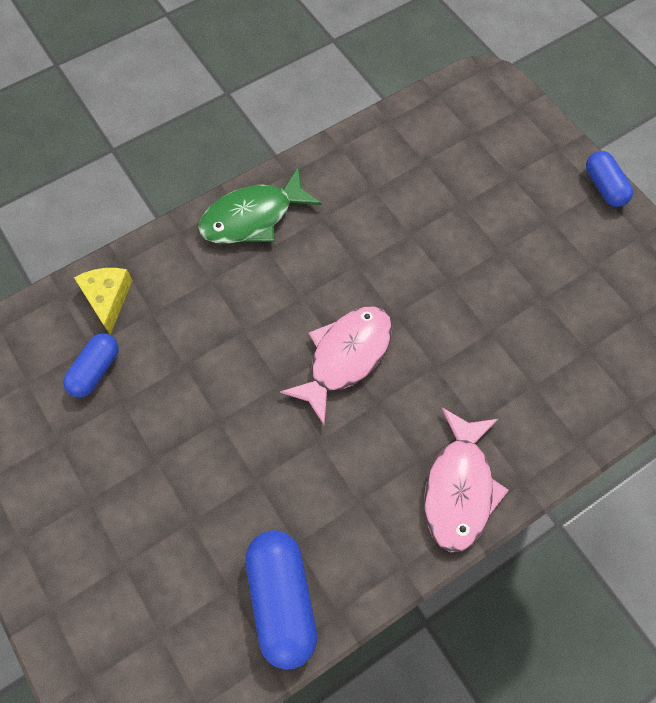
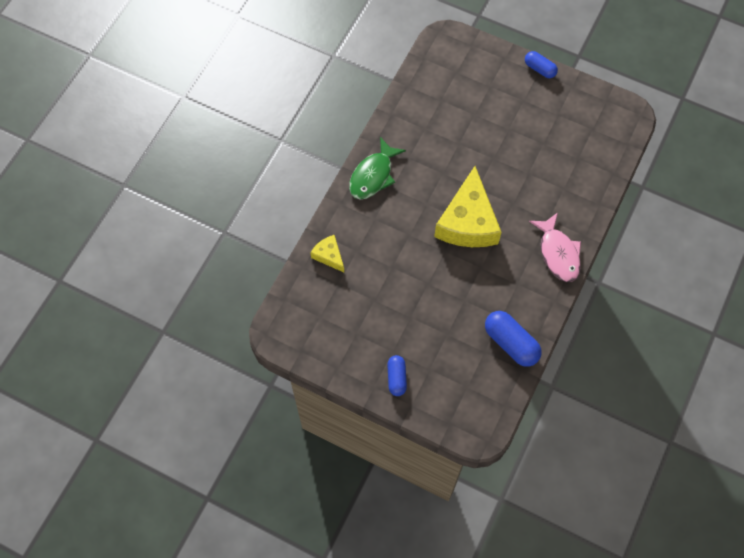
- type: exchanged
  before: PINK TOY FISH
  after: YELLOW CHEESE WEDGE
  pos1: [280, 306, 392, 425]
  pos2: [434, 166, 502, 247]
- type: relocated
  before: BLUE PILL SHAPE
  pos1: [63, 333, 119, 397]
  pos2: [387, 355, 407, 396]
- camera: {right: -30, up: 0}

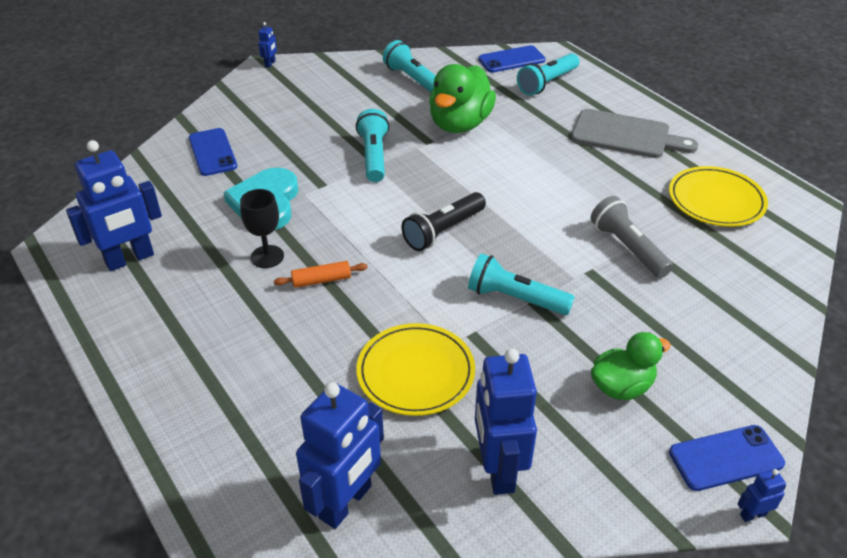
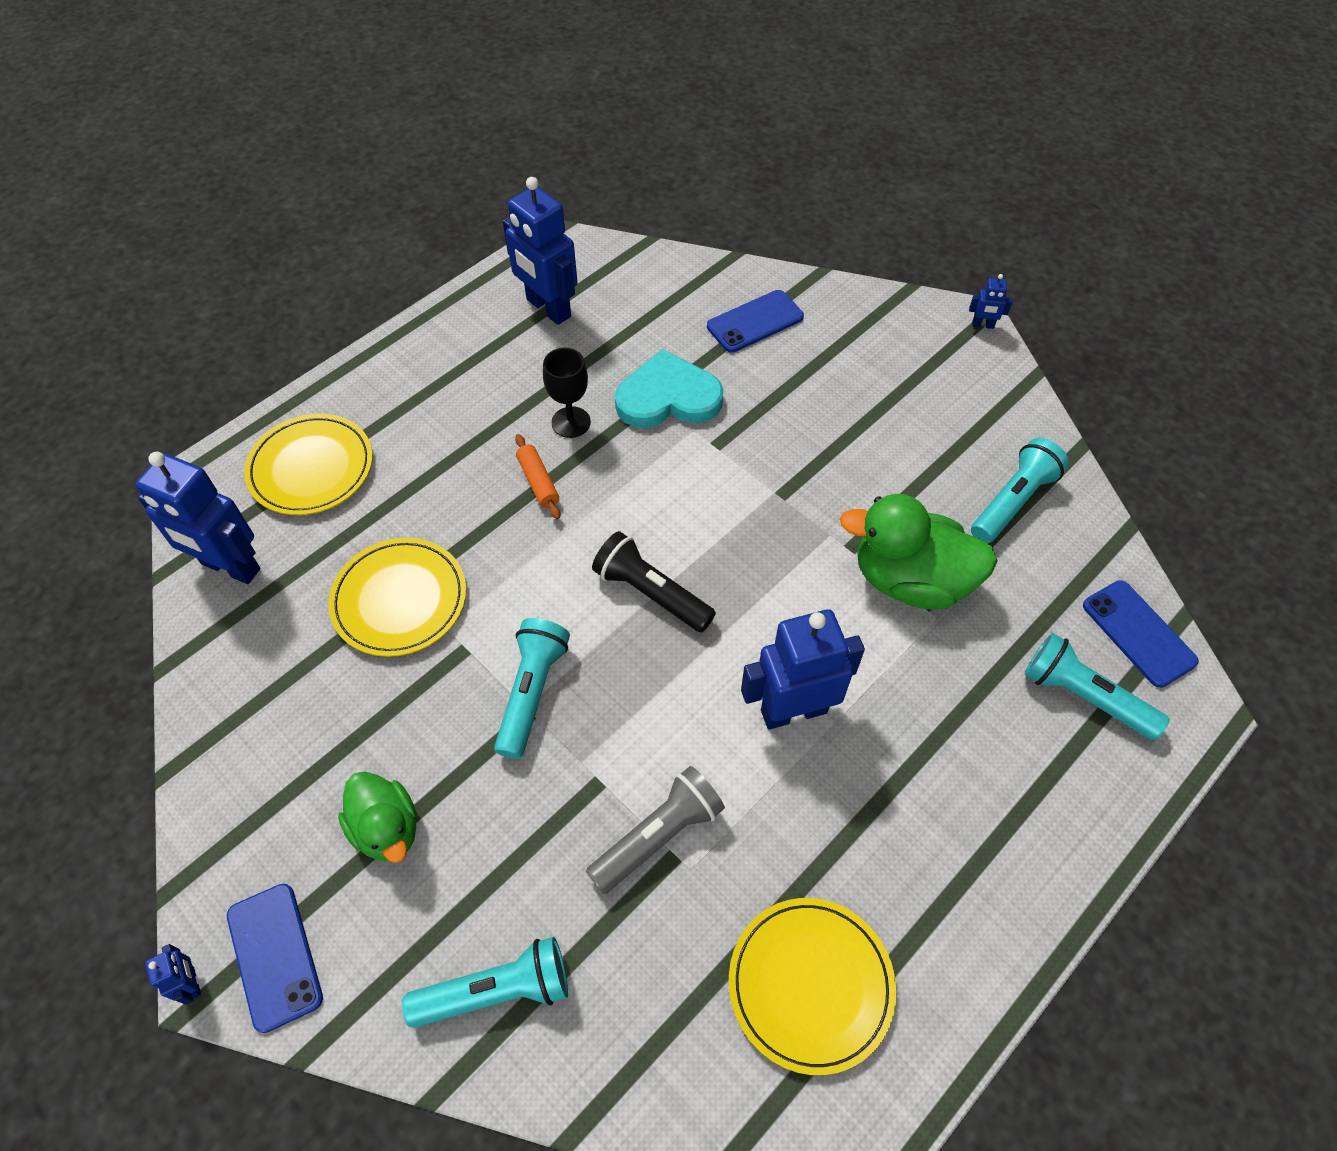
- type: relocated
  before: TURQUOISE POCKET TORCH
  pos1: [356, 109, 389, 182]
  pos2: [402, 937, 568, 1028]
- type: missing
  before: GRAY CHOPPING BOARD
  pos1: [571, 109, 698, 158]
- type: relocated
  before: BLUE ROBOT
  pos1: [475, 349, 537, 495]
  pos2: [741, 609, 865, 730]
- type: appeared
  after: YELLOW PLATE
  pos2: [244, 414, 373, 515]
- camera: {right: 80, up: 15}

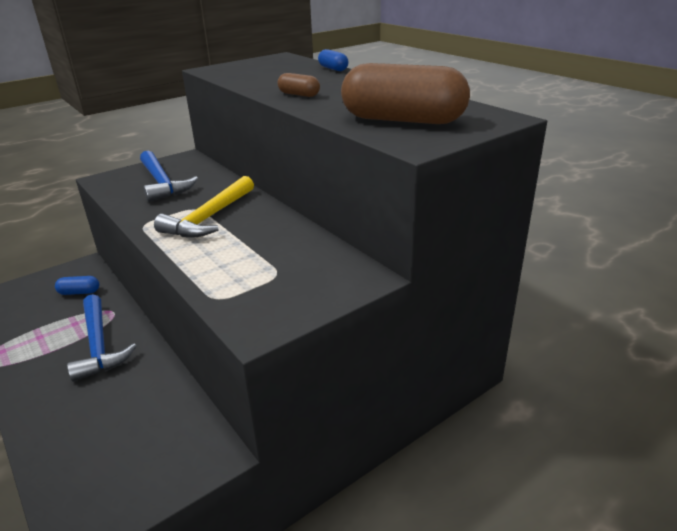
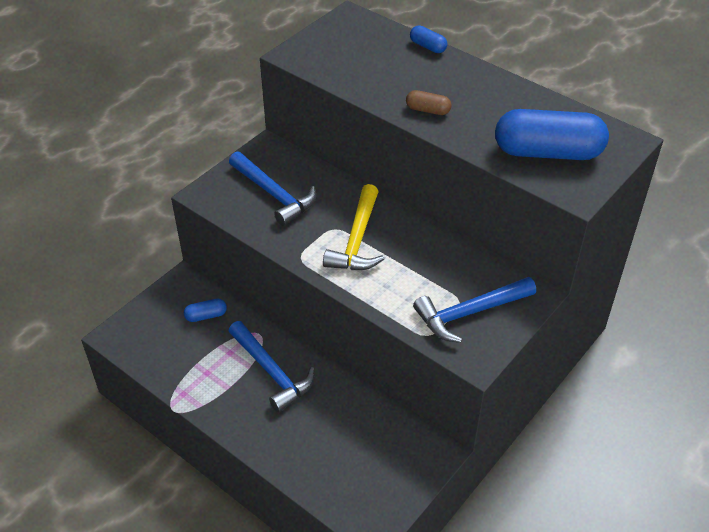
- type: colour
  before: DARK BROWN PILL SHAPE
  after: BLUE PILL SHAPE
  pos1: [341, 63, 470, 124]
  pos2: [495, 109, 609, 160]
- type: appeared
  after: BLUE CARPENTER'S HAMMER
  pos2: [413, 277, 536, 343]
- camera: {right: -15, up: 15}

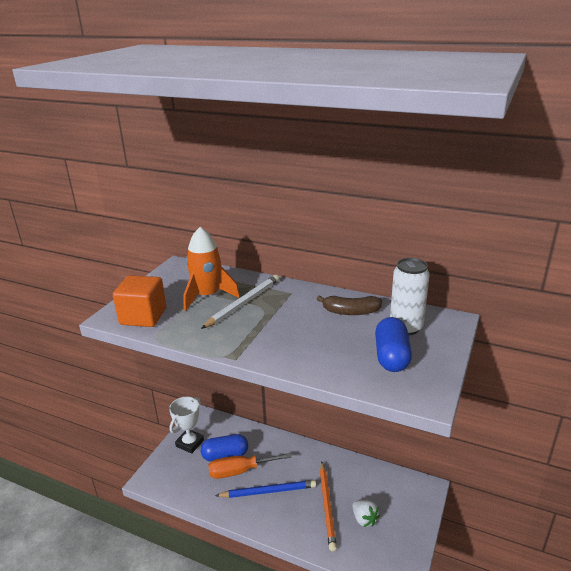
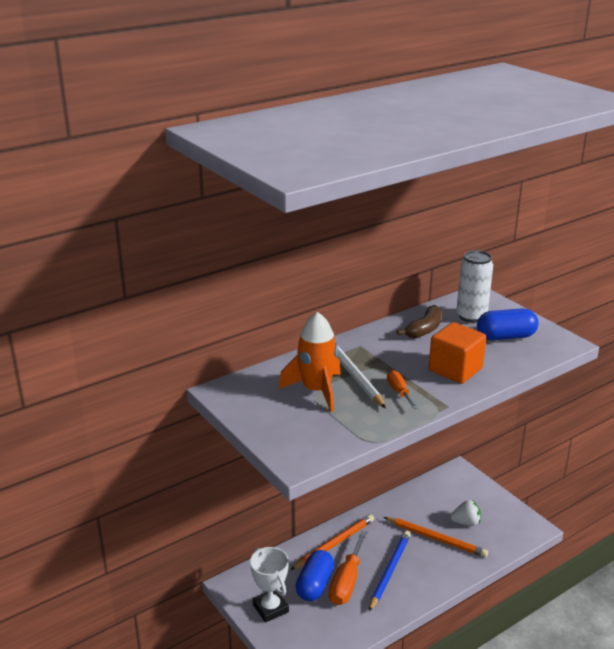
- type: relocated
  before: ORANGE-COLOURED CUBE
  pos1: [113, 275, 166, 327]
  pos2: [429, 322, 486, 384]
- type: spun
  before: BLUE PILL SHAPE
  pos1: [375, 317, 412, 372]
  pos2: [477, 308, 539, 340]
  turn: -45
- type: appeared
  after: ORANGE-COLOURED FLAT SCREWDRIVER
  pos2: [387, 370, 418, 409]
- type: appeared
  after: ORANGE-COLOURED PENCIL
  pos2: [290, 514, 374, 570]
- camera: {right: -60, up: 0}

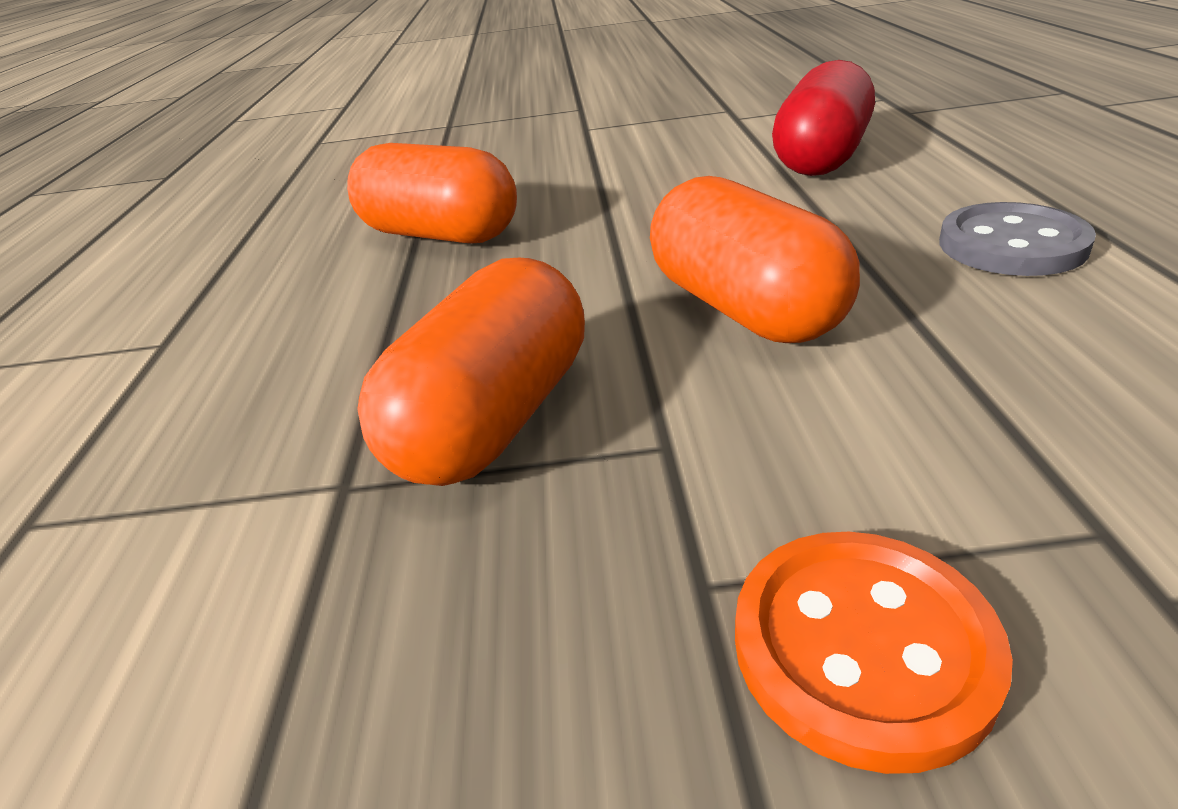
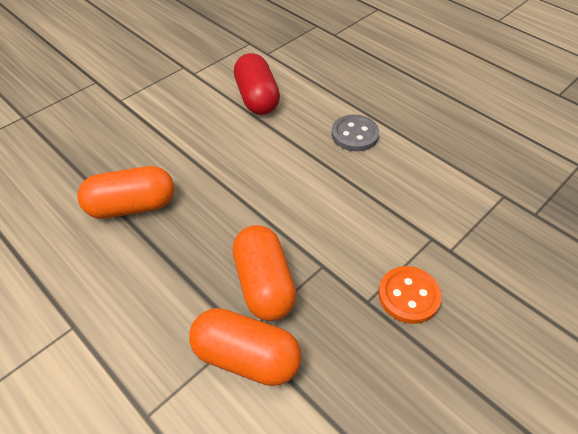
- type: relocated
  before: ORANGE-COLOURED PILL SHAPE
  pos1: [650, 176, 860, 343]
  pos2: [189, 308, 302, 386]
- camera: {right: -45, up: 15}

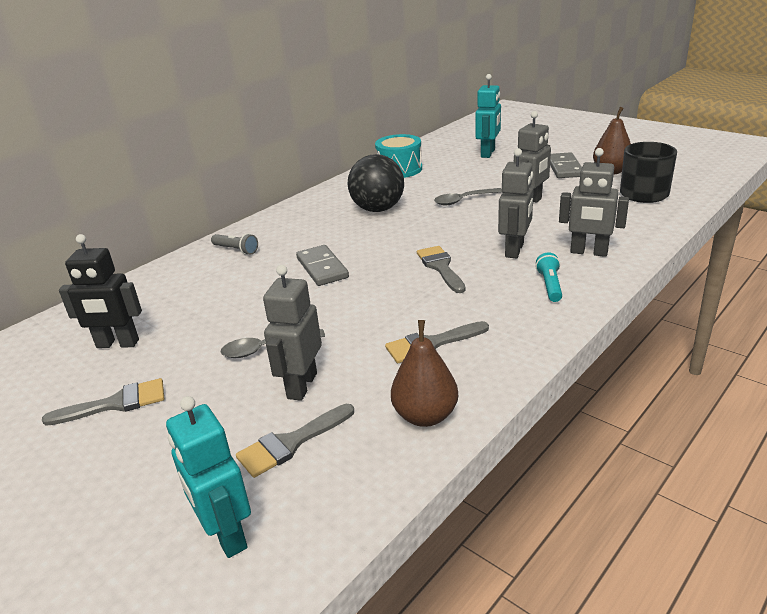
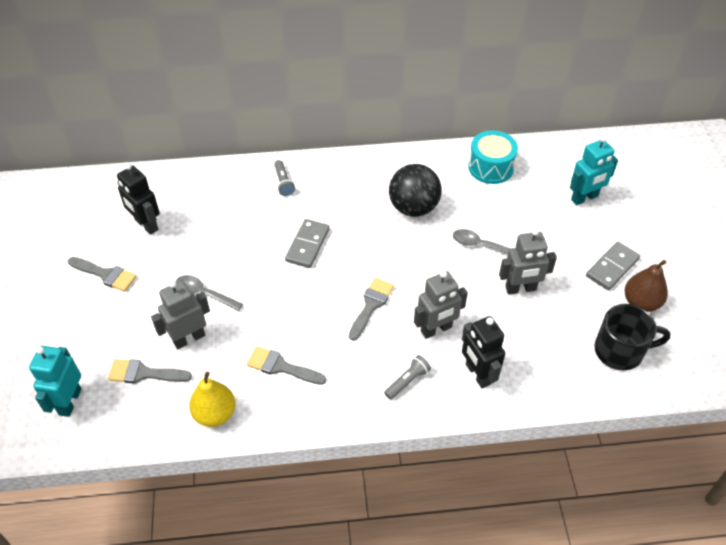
- type: colour
  before: GRAY ROBOT
  after: JET-BLACK ROBOT
  pos1: [559, 148, 629, 257]
  pos2: [462, 316, 505, 388]
- type: colour
  before: TURQUOISE POCKET TORCH
  after: GRAY POCKET TORCH
  pos1: [536, 253, 562, 302]
  pos2: [384, 355, 431, 400]
- type: colour
  before: DARK BROWN TOY PEAR
  after: YELLOW TOY PEAR
  pos1: [391, 320, 458, 427]
  pos2: [189, 372, 235, 427]
- camera: {right: 40, up: 20}

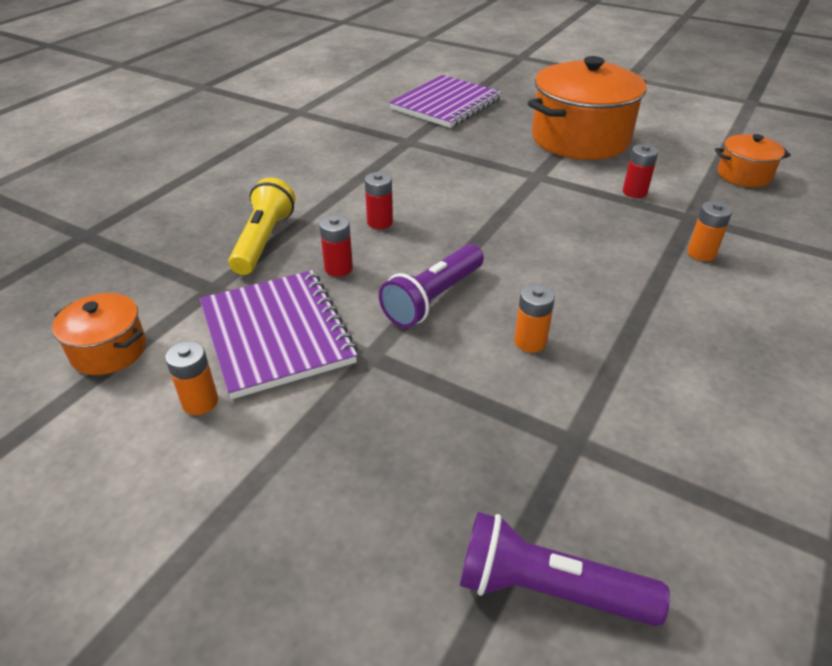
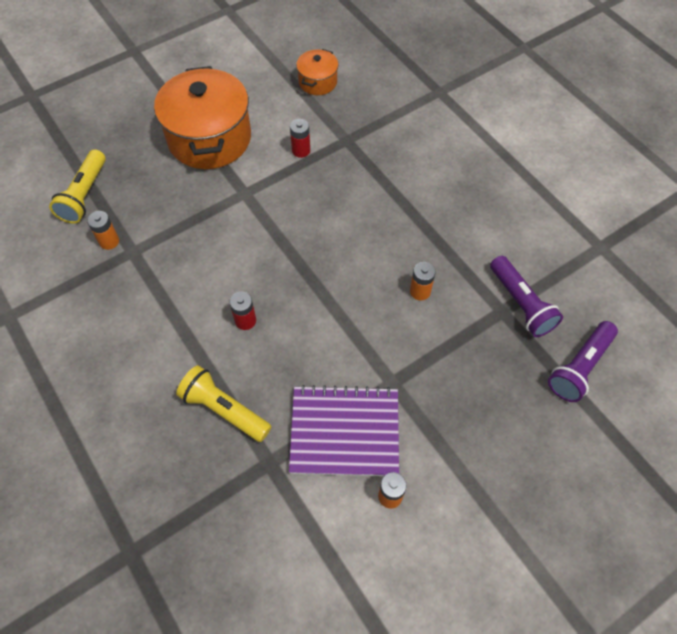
- type: exchanged
  before: PURPLE NOTEPAD
  after: YELLOW POCKET TORCH
  pos1: [389, 75, 502, 128]
  pos2: [49, 149, 106, 223]
- type: relocated
  before: ORANGE-COLOURED BATTERY
  pos1: [687, 201, 732, 261]
  pos2: [87, 211, 119, 250]
- type: missing
  before: CRIMSON BATTERY
  pos1: [319, 215, 353, 277]
- type: relocated
  before: PURPLE POCKET TORCH
  pos1: [379, 244, 484, 328]
  pos2: [490, 256, 563, 337]
- type: missing
  before: ORANGE-COLOURED STOCKPOT
  pos1: [52, 293, 146, 375]
- camera: {right: -65, up: 20}

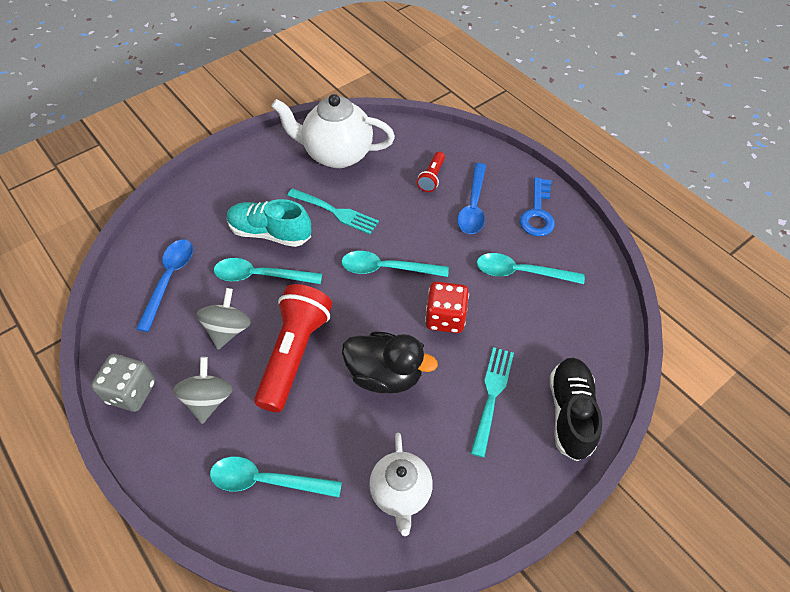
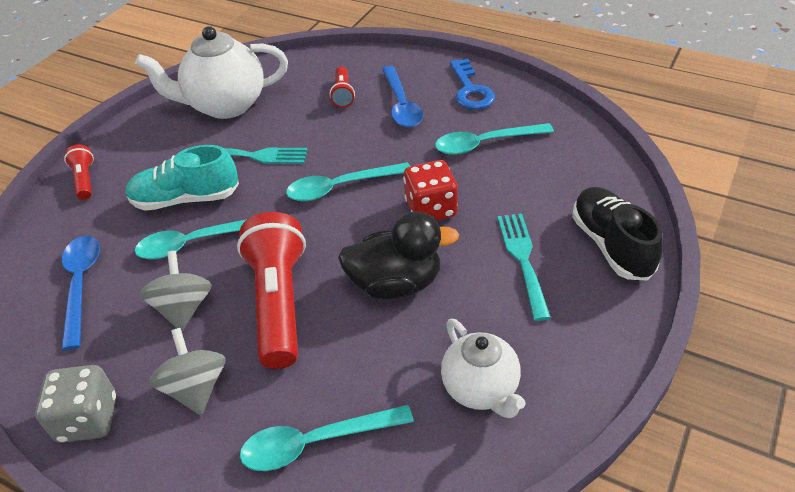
- type: appeared
  after: CRIMSON POCKET TORCH
  pos2: [64, 145, 94, 200]
- camera: {right: -20, up: -10}

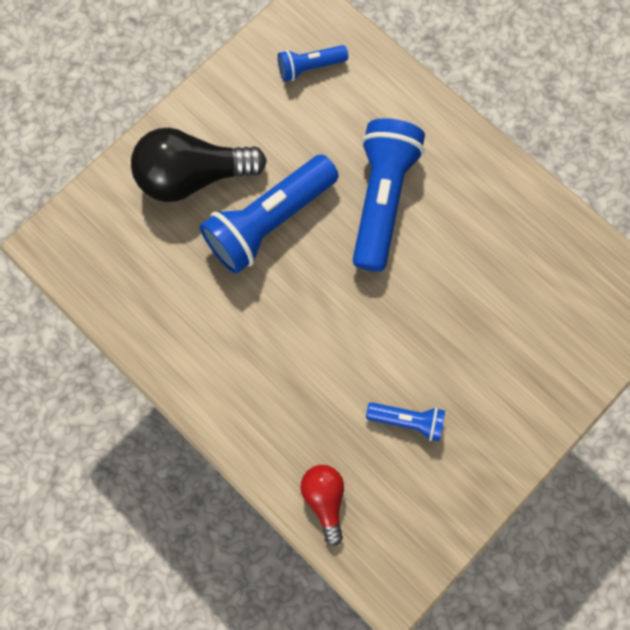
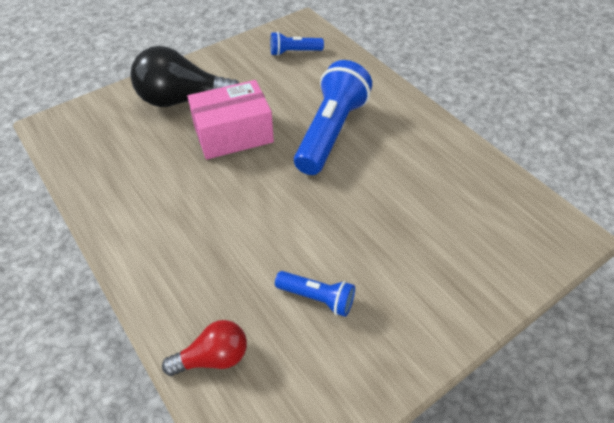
- type: exchanged
  before: BLUE POCKET TORCH
  after: PINK BOX
  pos1: [200, 154, 339, 274]
  pos2: [188, 80, 274, 160]
- type: spun
  before: CRIMSON LIGHT BULB
  pos1: [300, 465, 344, 546]
  pos2: [162, 320, 247, 376]
  turn: 75
- camera: {right: 10, up: -25}

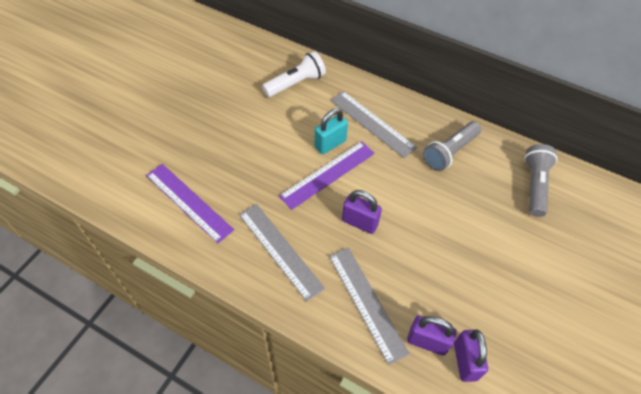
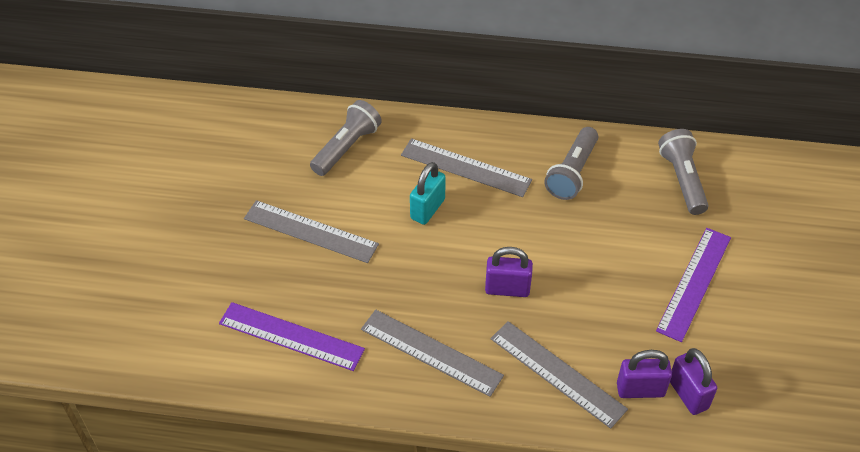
- type: colour
  before: WHITE POCKET TORCH
  after: GRAY POCKET TORCH
  pos1: [262, 51, 326, 97]
  pos2: [310, 100, 382, 176]
- type: relocated
  before: PURPLE RULER
  pos1: [279, 141, 375, 210]
  pos2: [656, 228, 731, 342]
- type: appeared
  after: GRAY RULER
  pos2: [244, 200, 379, 263]
- camera: {right: -20, up: -5}

